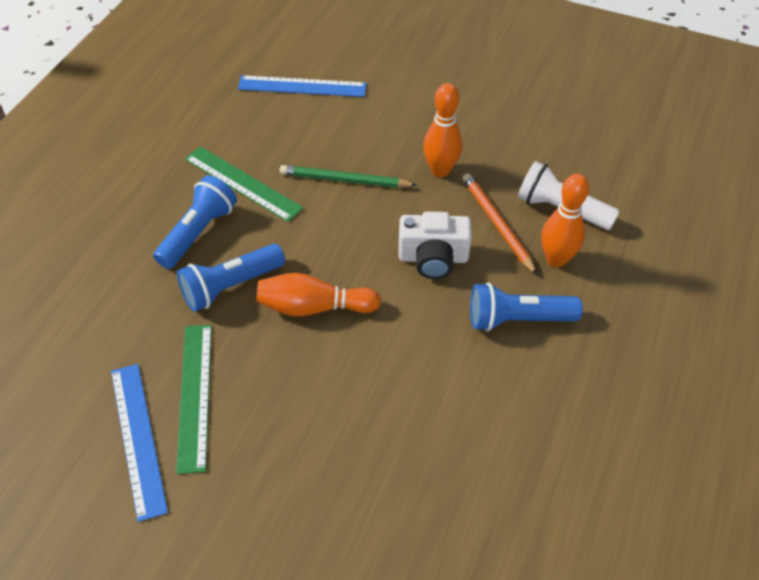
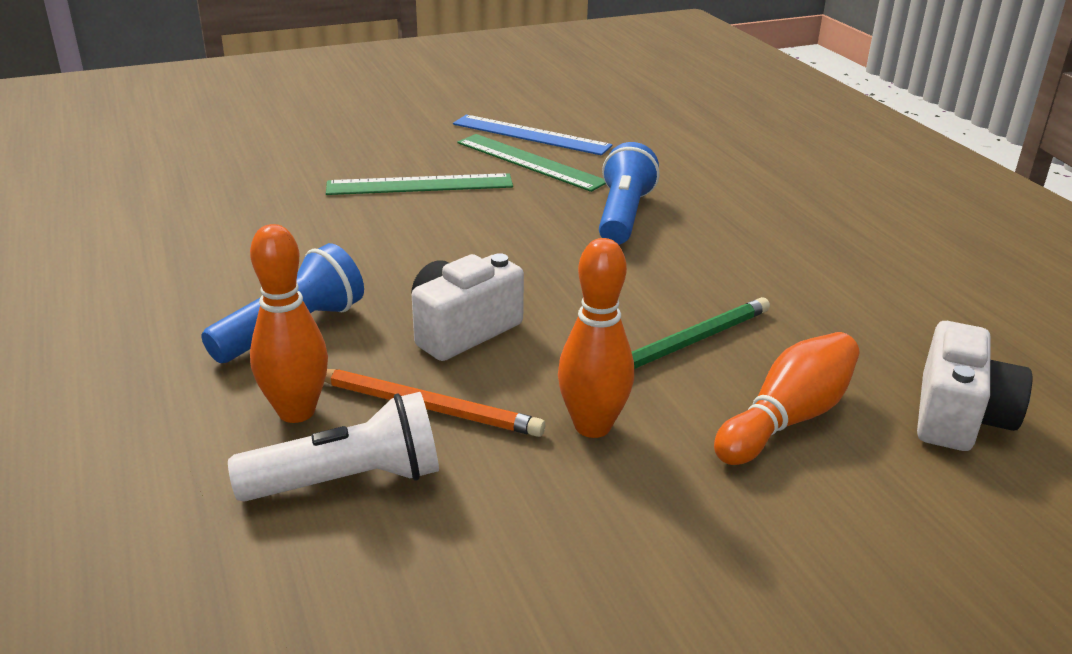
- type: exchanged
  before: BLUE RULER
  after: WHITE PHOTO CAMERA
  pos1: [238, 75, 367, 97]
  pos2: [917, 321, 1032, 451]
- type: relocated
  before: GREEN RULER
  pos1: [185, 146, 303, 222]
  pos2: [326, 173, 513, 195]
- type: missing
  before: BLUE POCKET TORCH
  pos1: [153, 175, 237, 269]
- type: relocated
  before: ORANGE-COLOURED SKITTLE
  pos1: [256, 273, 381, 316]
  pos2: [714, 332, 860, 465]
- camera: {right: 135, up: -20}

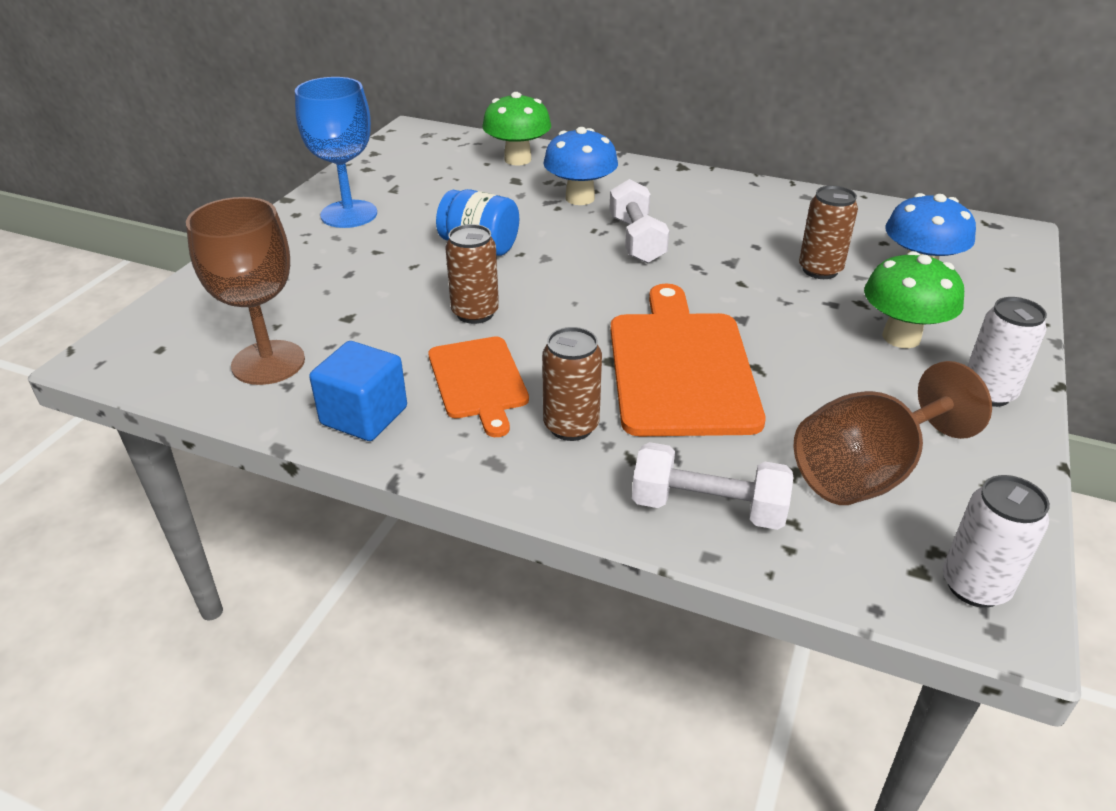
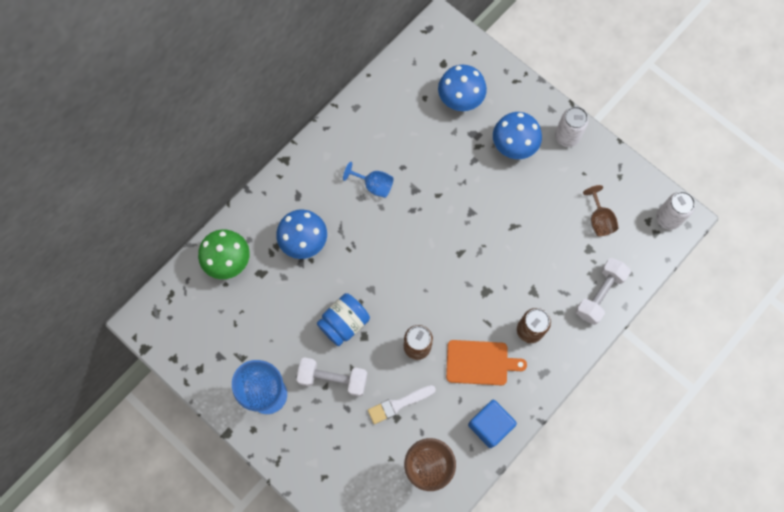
- type: relocated
  before: WHITE HAND WEIGHT
  pos1: [609, 179, 669, 263]
  pos2: [296, 357, 367, 397]
- type: missing
  before: DARK BROWN CAN
  pos1: [799, 186, 858, 279]
- type: colour
  before: GREEN TOADSTOOL
  after: BLUE TOADSTOOL
  pos1: [864, 251, 964, 348]
  pos2: [493, 112, 542, 159]
- type: missing
  before: ORANGE-COLOURED CHOPPING BOARD
  pos1: [610, 284, 765, 436]
- type: size
  before: DARK BROWN GOBLET
  pos1: [794, 361, 992, 505]
  pos2: [583, 185, 619, 236]
  scale: 0.55
- type: appeared
  after: BLUE GOBLET
  pos2: [343, 162, 394, 198]
- type: appeared
  after: WHITE PAINTBRUSH
  pos2: [368, 385, 436, 424]
- camera: {right: -70, up: 35}

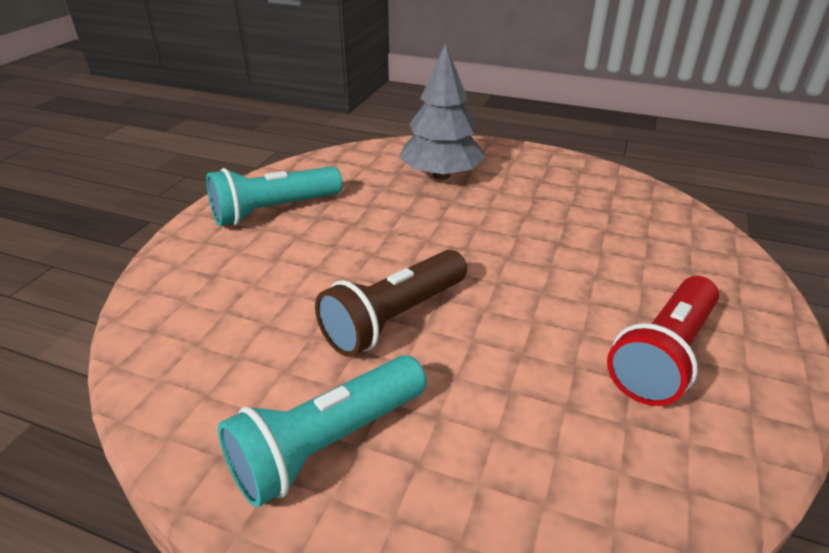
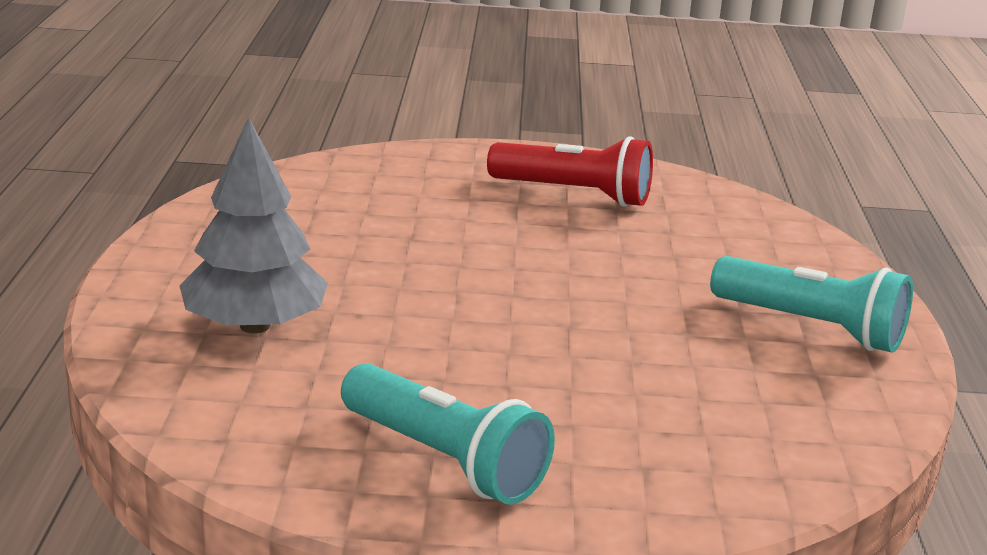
- type: missing
  before: DARK BROWN POCKET TORCH
  pos1: [315, 250, 467, 357]
- camera: {right: -110, up: -10}

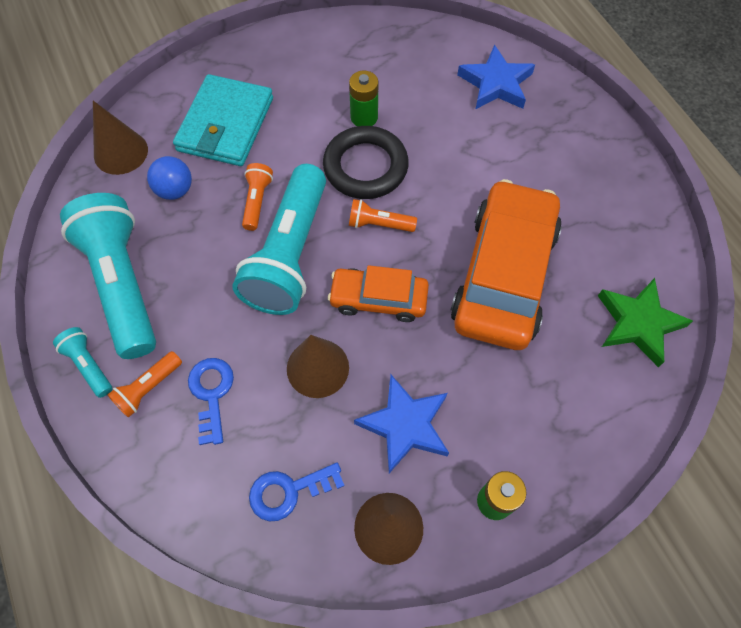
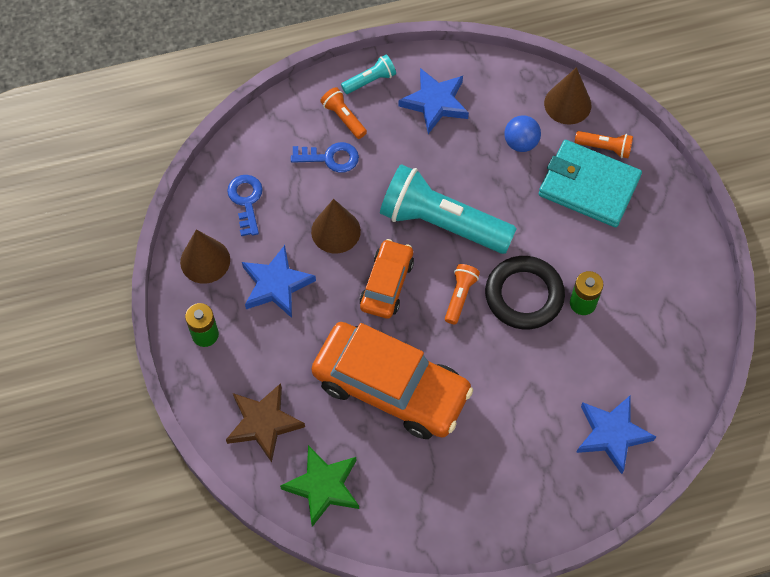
- type: relocated
  before: ORANGE-COLOURED POCKET TORCH
  pos1: [242, 163, 273, 231]
  pos2: [575, 131, 633, 158]
- type: exchanged
  before: TURQUOISE POCKET TORCH
  after: BLUE STAR SHAPE
  pos1: [60, 193, 156, 359]
  pos2: [399, 68, 469, 134]
- type: appeared
  after: DARK BROWN STAR SHAPE
  pos2: [226, 383, 305, 463]
- camera: {right: 100, up: 0}

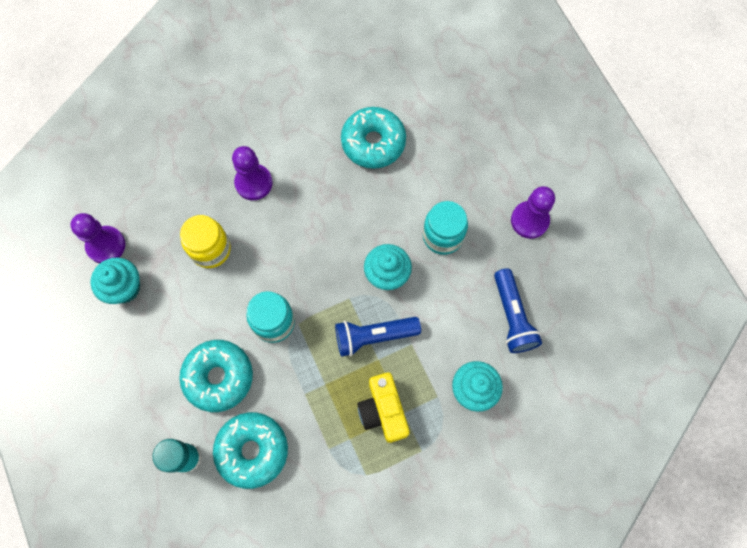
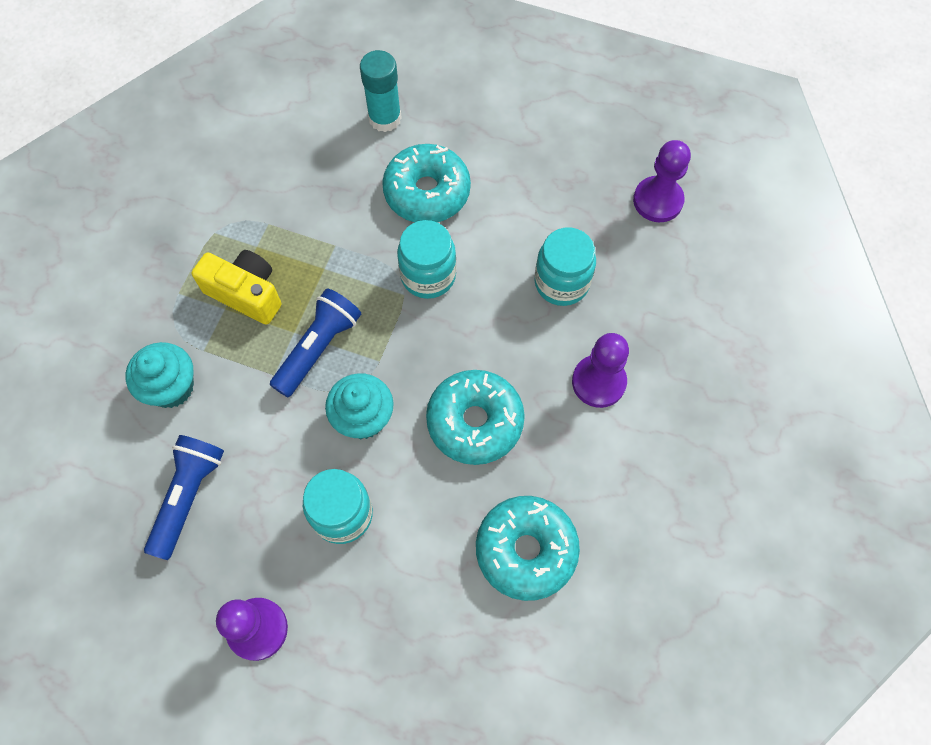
- type: colour
  before: YELLOW PRESERVE JAR
  after: TURQUOISE PRESERVE JAR
  pos1: [180, 215, 231, 268]
  pos2: [535, 228, 596, 306]
- type: missing
  before: TURQUOISE CUPCAKE
  pos1: [90, 258, 140, 304]
- type: spun
  before: BLUE POCKET TORCH
  pos1: [494, 268, 542, 353]
  pos2: [144, 435, 224, 560]
  turn: 75
- type: relocated
  before: TURQUOISE DOUGHNUT
  pos1: [213, 412, 288, 489]
  pos2: [426, 370, 525, 465]
- camera: {right: 135, up: -5}

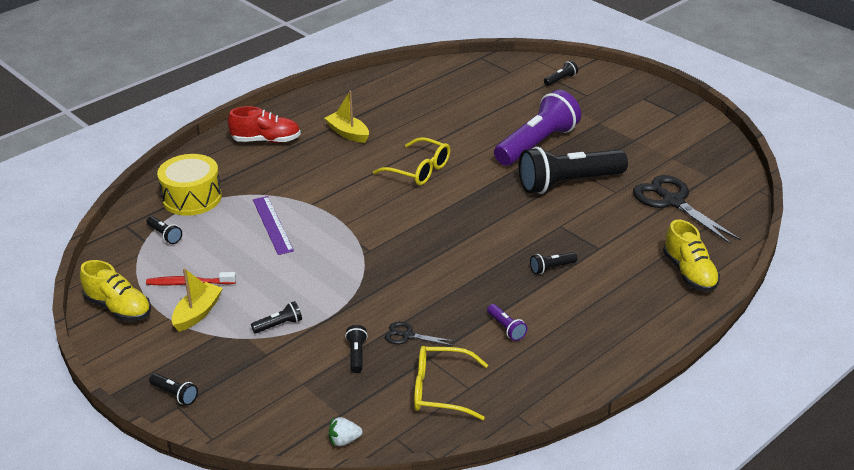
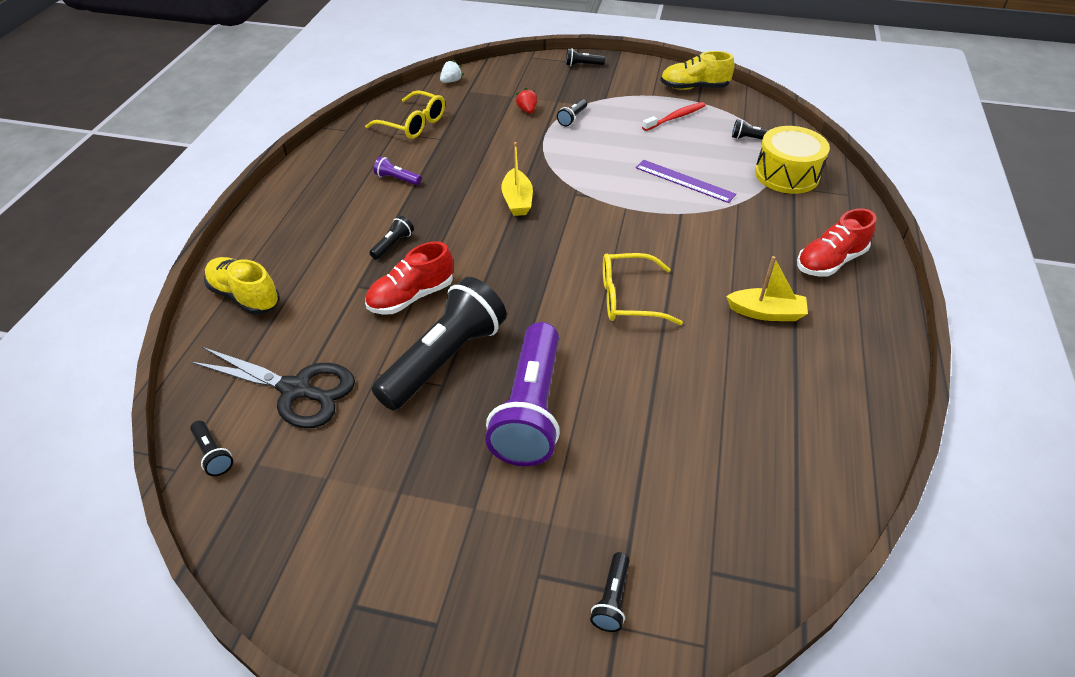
- type: relocated
  before: YELLOW SAILBOAT
  pos1: [172, 268, 223, 332]
  pos2: [501, 142, 533, 216]
- type: missing
  before: JET-BLACK SHEARS
  pos1: [385, 322, 454, 346]
- type: relocated
  before: JET-BLACK POCKET TORCH
  pos1: [345, 325, 368, 373]
  pos2: [190, 421, 233, 476]
- type: spun
  before: YELLOW SPECTACLES
  pos1: [414, 346, 488, 420]
  pos2: [365, 90, 445, 139]
  turn: 60
- type: appeared
  after: CRIMSON TOY STRAWBERRY
  pos2: [516, 88, 537, 114]
- type: appeared
  after: CRIMSON SHOE
  pos2: [365, 241, 453, 315]
- camera: {right: 145, up: 10}

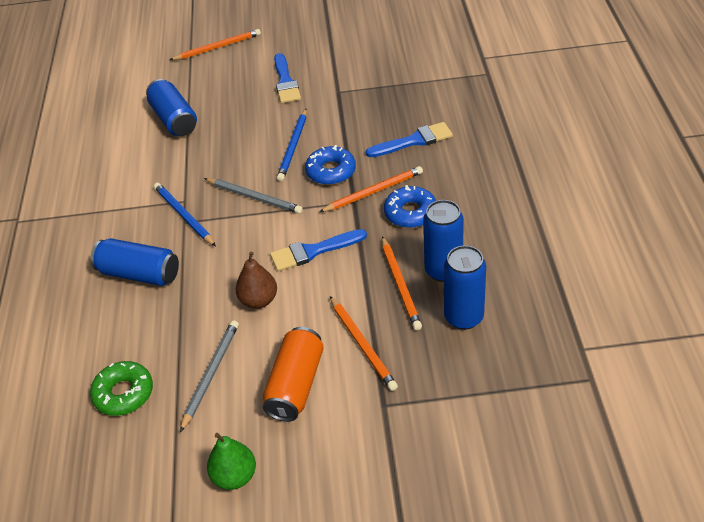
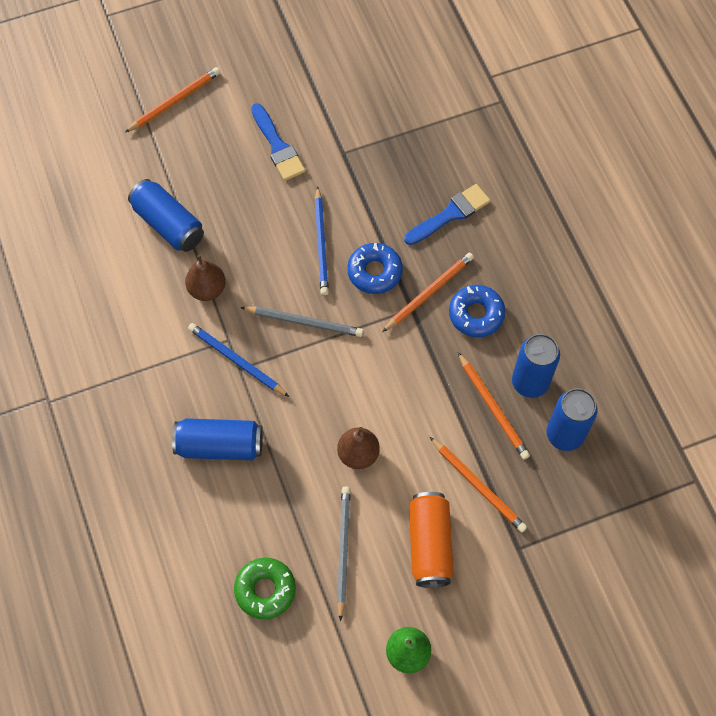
- type: missing
  before: BLUE PAINTBRUSH
  pos1: [270, 229, 367, 271]
- type: appeared
  after: DARK BROWN TOY PEAR
  pos2: [185, 255, 226, 301]
- camera: {right: -20, up: 20}

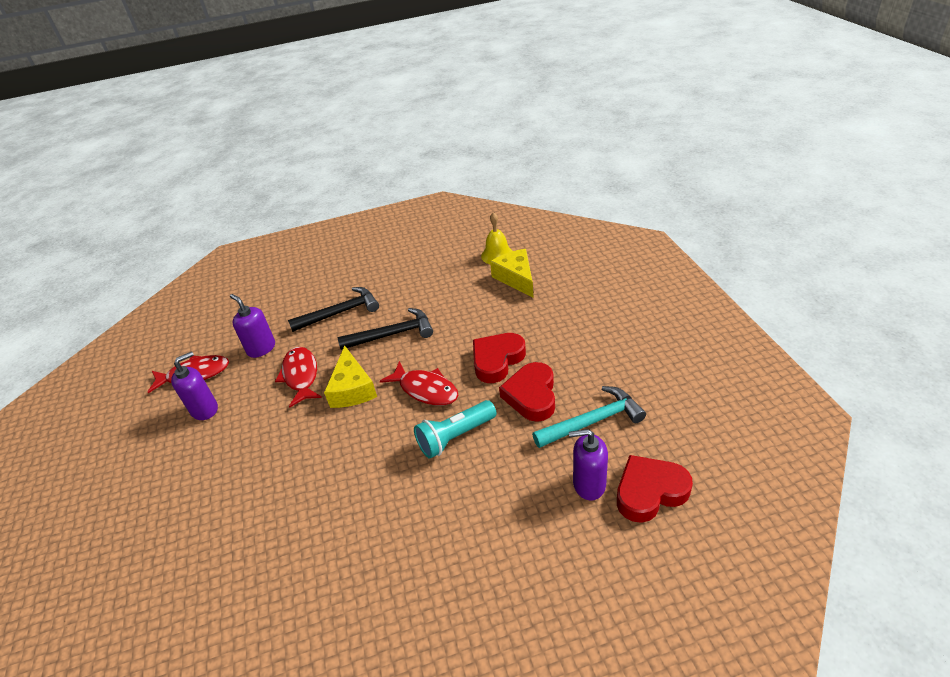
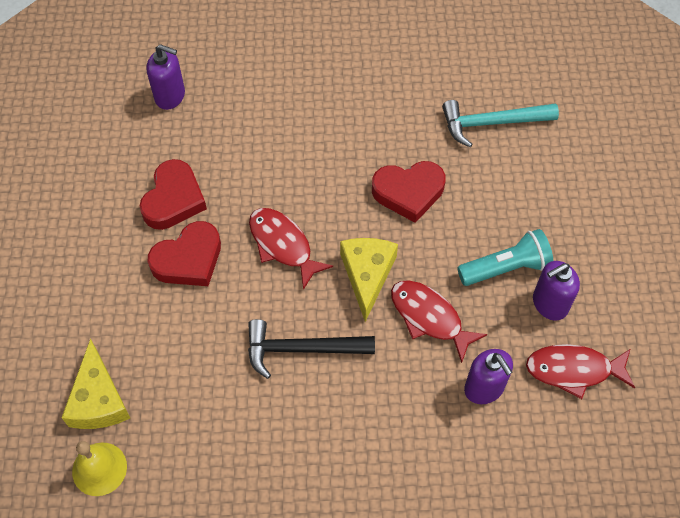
- type: missing
  before: JET-BLACK CARPENTER'S HAMMER
  pos1: [288, 287, 379, 332]
- type: spun
  before: CRIMSON TOY FISH
  pos1: [275, 347, 322, 408]
  pos2: [391, 280, 487, 363]
  turn: 135
- type: relocated
  before: TURQUOISE CARPENTER'S HAMMER
  pos1: [532, 386, 646, 448]
  pos2: [442, 100, 559, 147]
- type: relocated
  before: TURQUOISE POCKET TORCH
  pos1: [414, 400, 497, 459]
  pos2: [457, 229, 553, 286]
- type: relocated
  before: CRIMSON HEART SHAPE
  pos1: [617, 455, 693, 523]
  pos2: [372, 161, 446, 223]
- camera: {right: -170, up: 20}

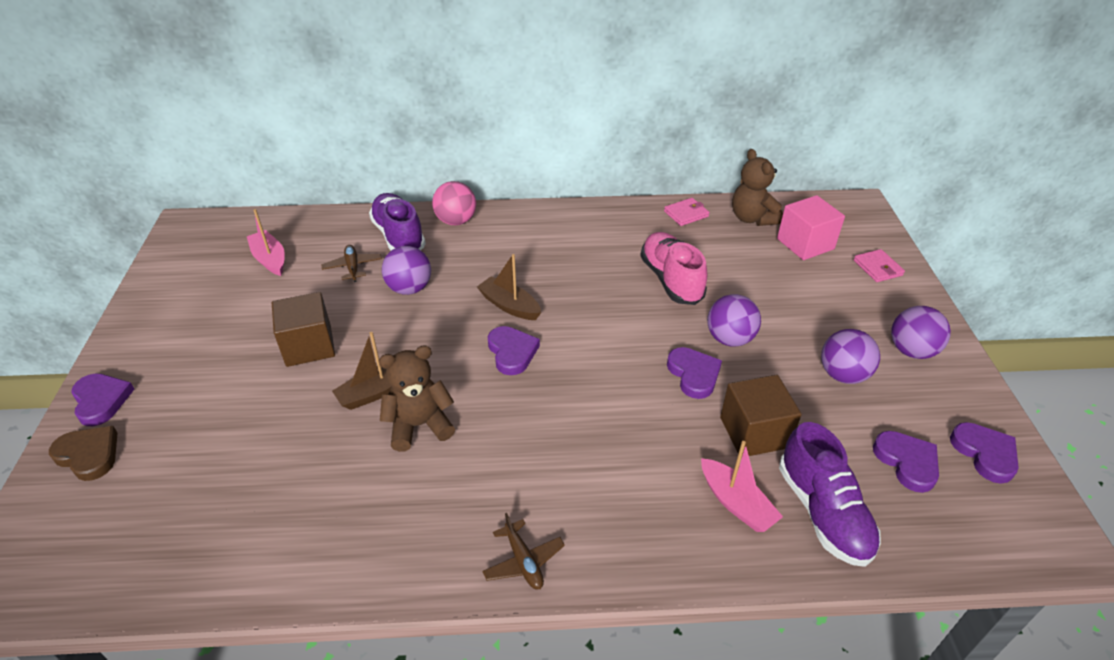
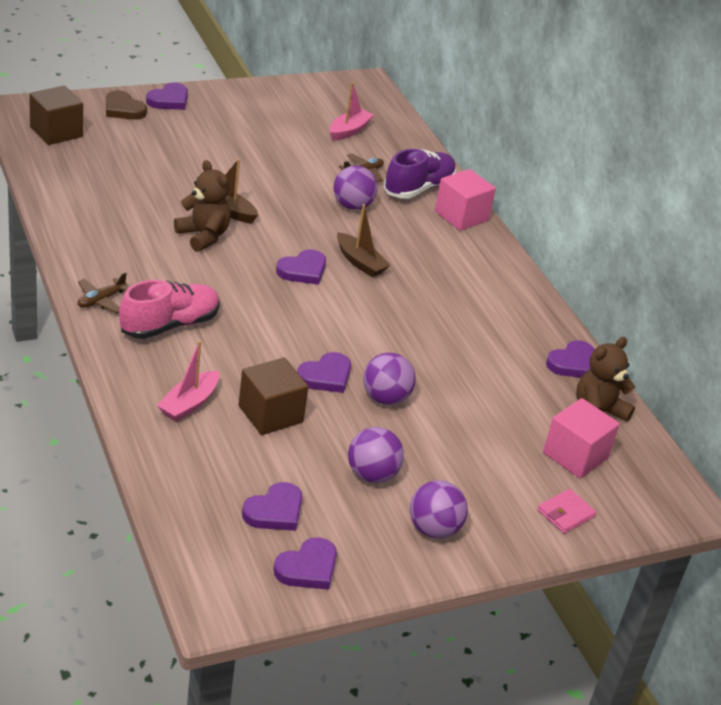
- type: exchanged
  before: PINK BALL
  after: PINK CUBE
  pos1: [432, 181, 476, 225]
  pos2: [435, 169, 496, 231]
- type: exchanged
  before: PINK BILLFOLD
  after: PURPLE HEART SHAPE
  pos1: [664, 198, 710, 226]
  pos2: [546, 340, 595, 378]
- type: relocated
  before: PINK SHOE
  pos1: [640, 232, 707, 305]
  pos2: [119, 280, 220, 339]
- type: spun
  before: DARK BROWN SAILBOAT
  pos1: [477, 254, 541, 320]
  pos2: [337, 204, 390, 277]
  turn: 120
- type: relocated
  before: DARK BROWN CUBE
  pos1: [272, 292, 335, 367]
  pos2: [29, 86, 83, 145]
- type: missing
  before: PURPLE SHOE
  pos1: [779, 422, 881, 567]
- type: spun
  before: DARK BROWN HEART SHAPE
  pos1: [49, 426, 118, 481]
  pos2: [106, 90, 147, 120]
  turn: 120
- camera: {right: 65, up: -5}

